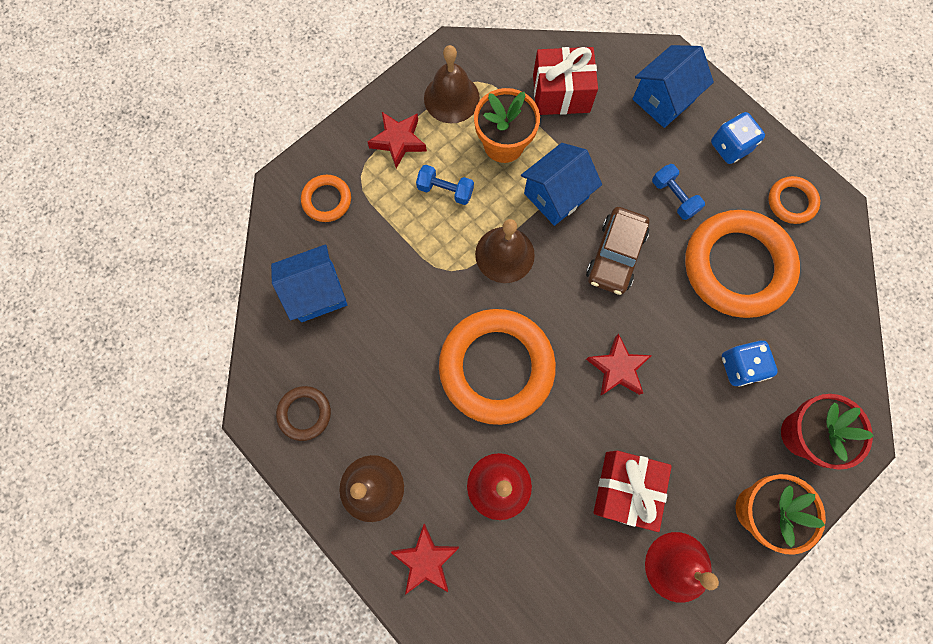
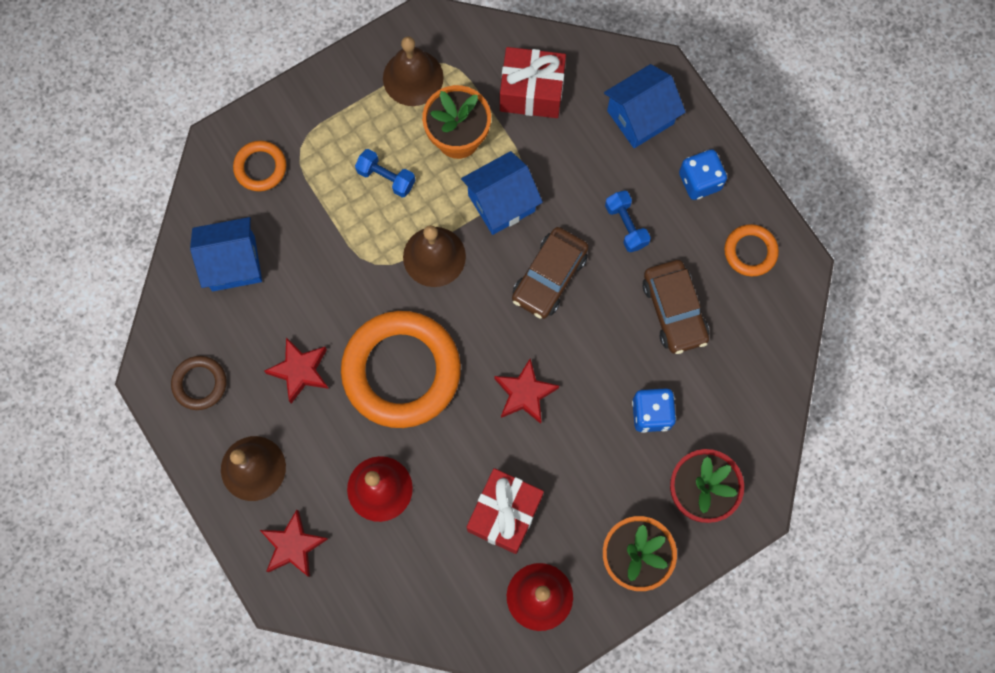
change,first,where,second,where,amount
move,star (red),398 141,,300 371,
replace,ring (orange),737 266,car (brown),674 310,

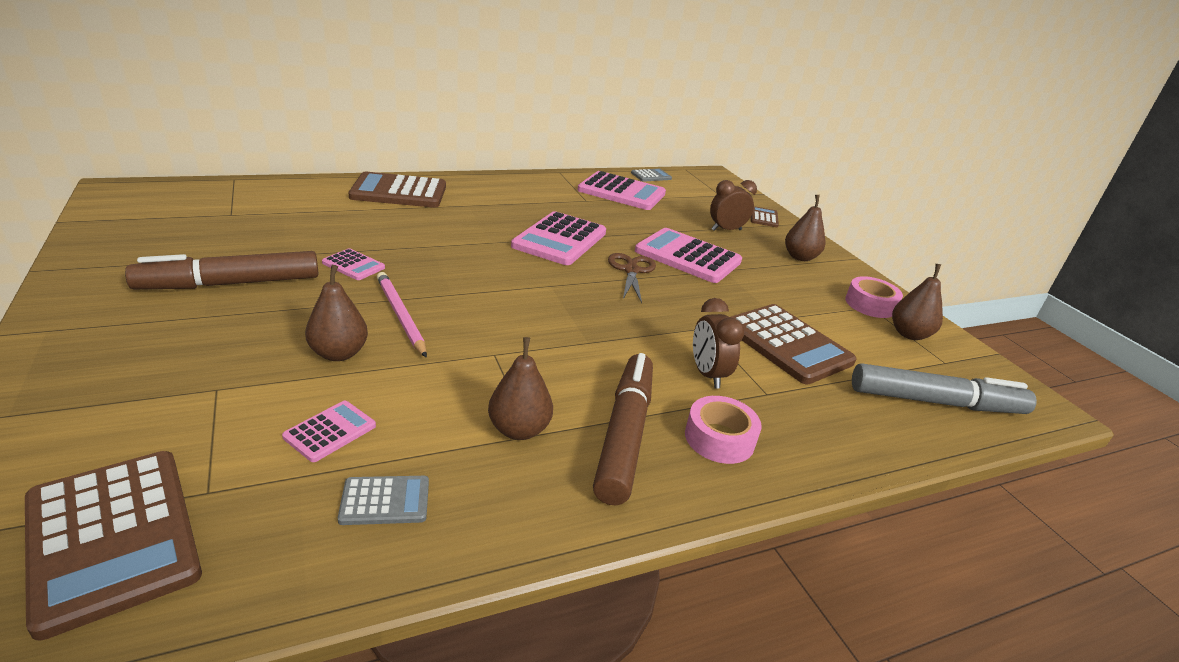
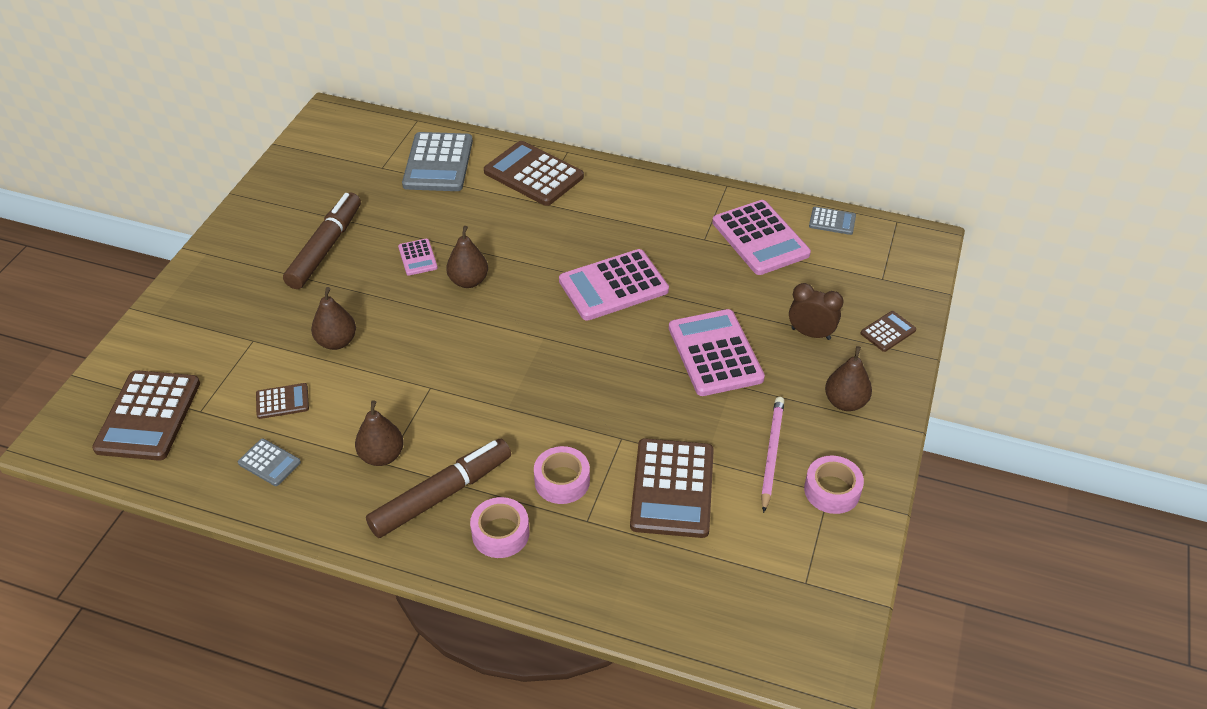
change,first,where,second,where,amount
delete,scissors (brown),631 271,,,
delete,marker (grey),935 402,,,
insert,,,calculator (grey),438 163,
move,pencil (pink),400 315,,771 453,
move,pear (brown),909 334,,468 281,
replace,clock (brown),707 375,tape (pink),562 481,
recolor,calculator (pink),330 431,calculator (brown),282 401,
rotate,marker (brown),230 284,,325 248,90 degrees clockwise

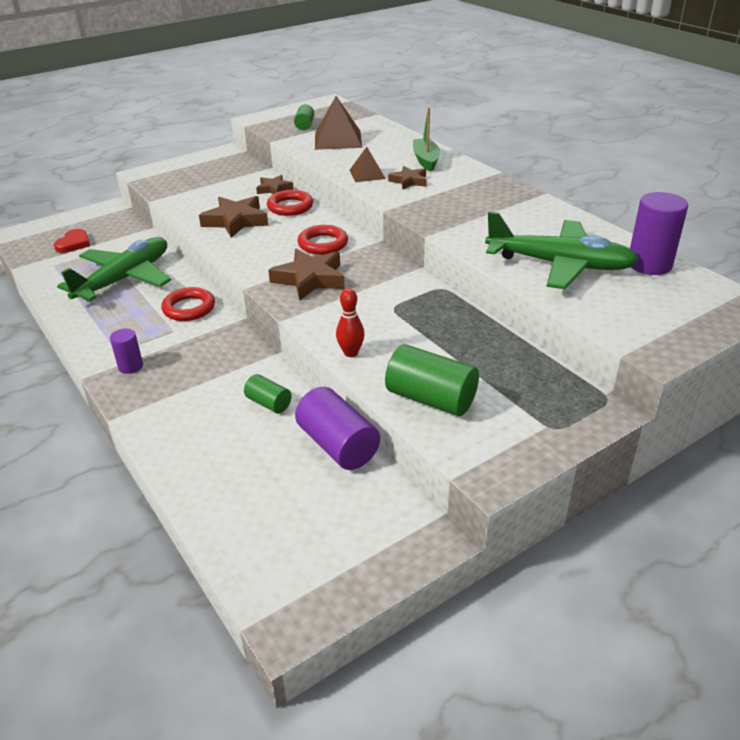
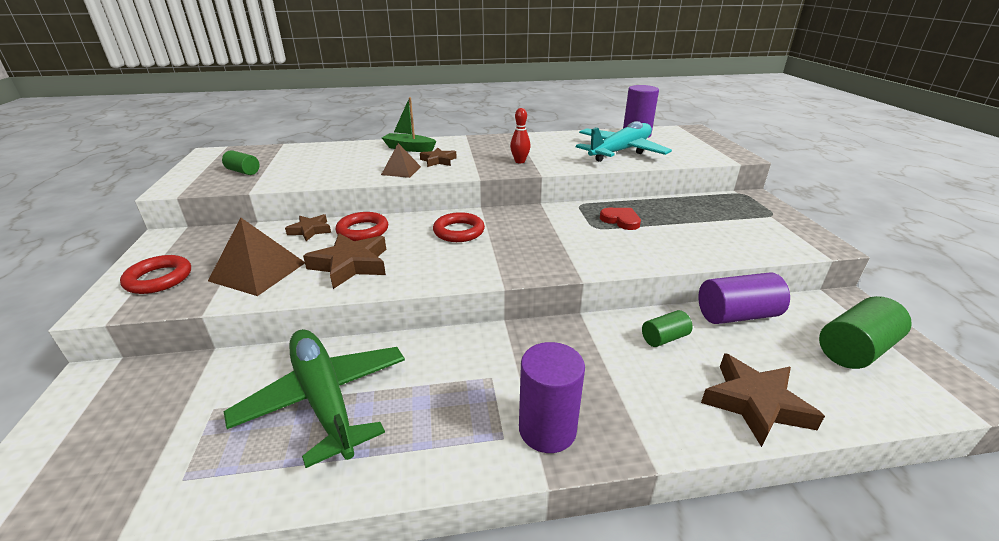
change,first,where,second,where,amount
move,heart (red),74 243,,621 220,
move,ring (red),189 308,,159 279,
move,star (brown),310 279,,755 403,
move,pyramid (brown),338 140,,258 271,
move,bowling pin (red),351 353,,520 161,
move,cylinder (green),431 399,,855 349,
recolor,plane (green),560 264,plane (turquoise),620 151,
resize,cylinder (purple),130 366,,547 429,x1.77

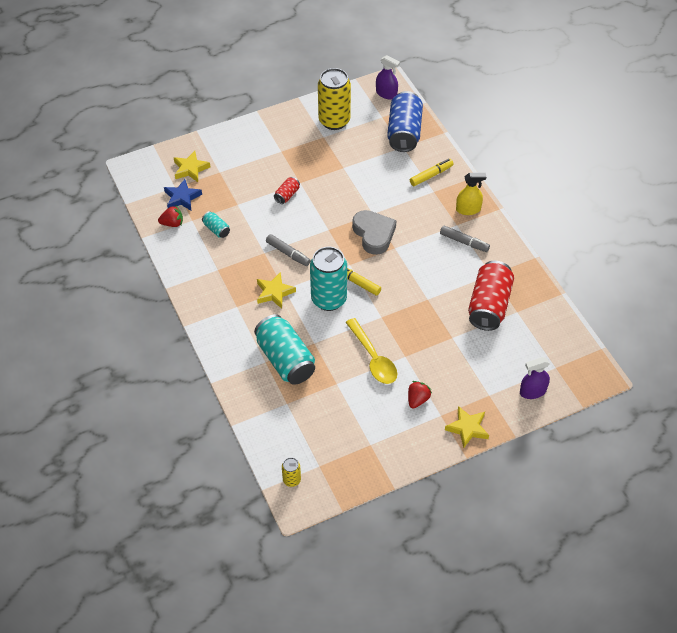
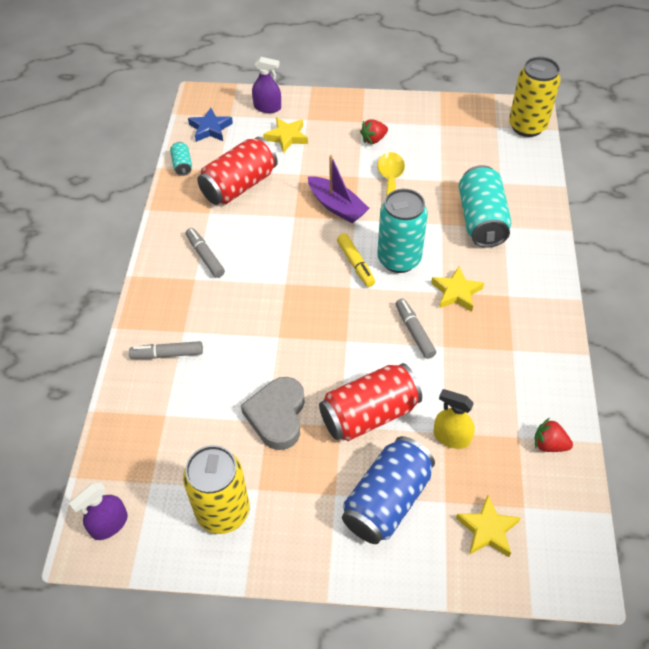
change,first,where,second,where,amount
insert,,,boat (purple),337 206,
move,star (blue),182 197,,210 129,
move,can (turquoise),216 229,,182 165,
move,heart (grey),374 234,,277 416,
move,can (blue),404 132,,387 500,
move,star (yellow),467 428,,287 137,
move,spray bottle (yellow),468 209,,451 437,
recolor,marker (yellow),431 175,marker (grey),167 354,
rotate,spray bottle (purple),386 94,,109 524,105 degrees counterclockwise
resize,can (red),287 195,,369 414,x2.19
resize,can (yellow),291 480,,527 126,x2.19

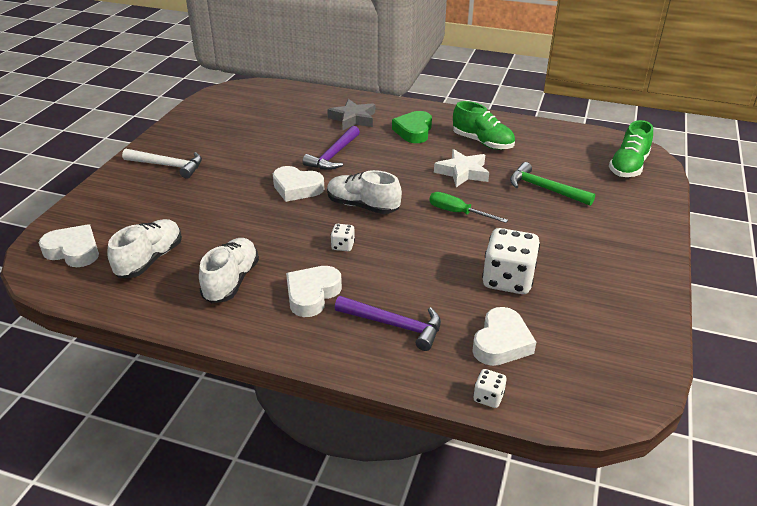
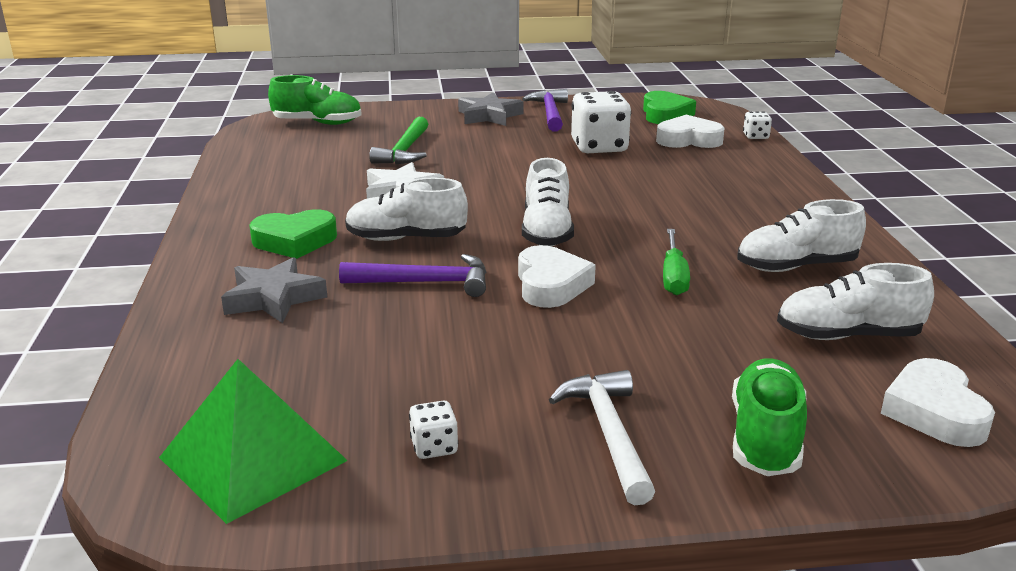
change,first,where,second,where,amount
delete,heart (white),312 294,,,
insert,,,pyramid (green),252 459,
insert,,,shoe (white),406 238,
insert,,,star (grey),489 116,
insert,,,heart (green),665 114,
move,dice (white),343 246,,434 447,
move,hammer (purple),394 325,,550 113,
move,screwdriver (green),457 213,,673 276,
move,shoe (green),482 142,,765 438,

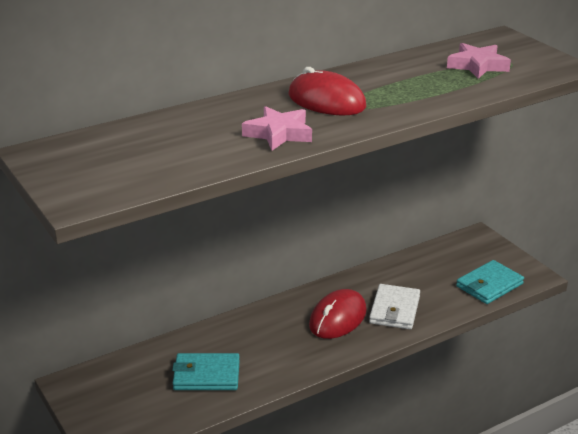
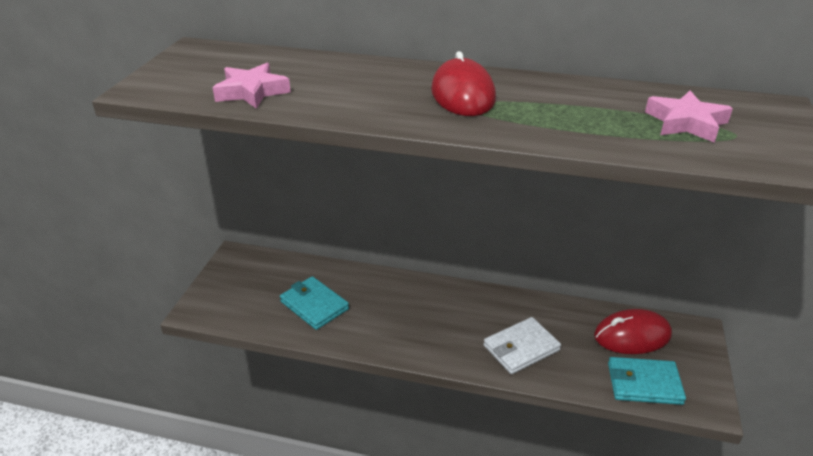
change,first,where,second,where,amount
move,star (pink),278 134,,252 92,
move,mouse (red),337 318,,632 335,

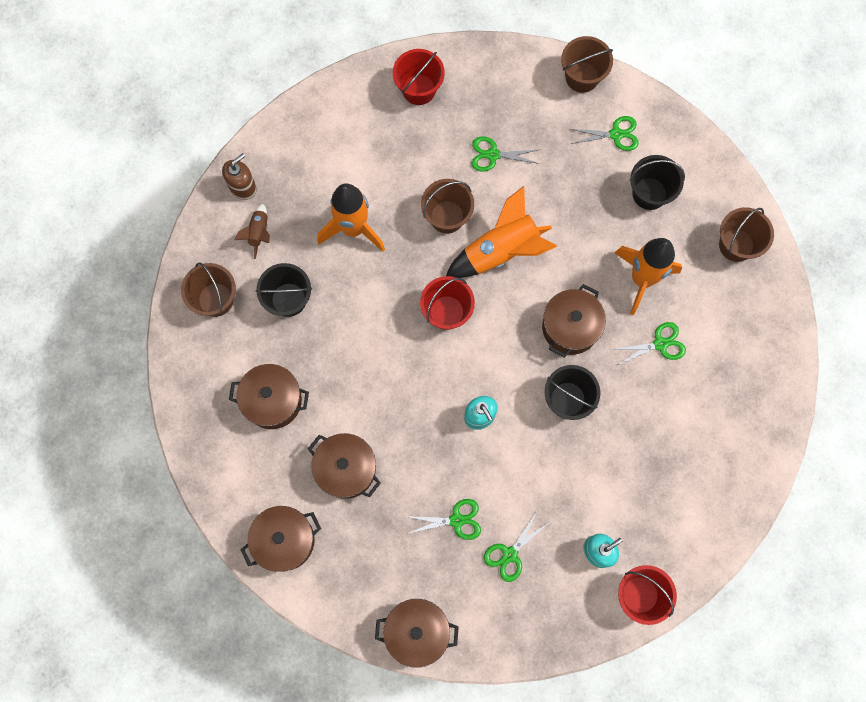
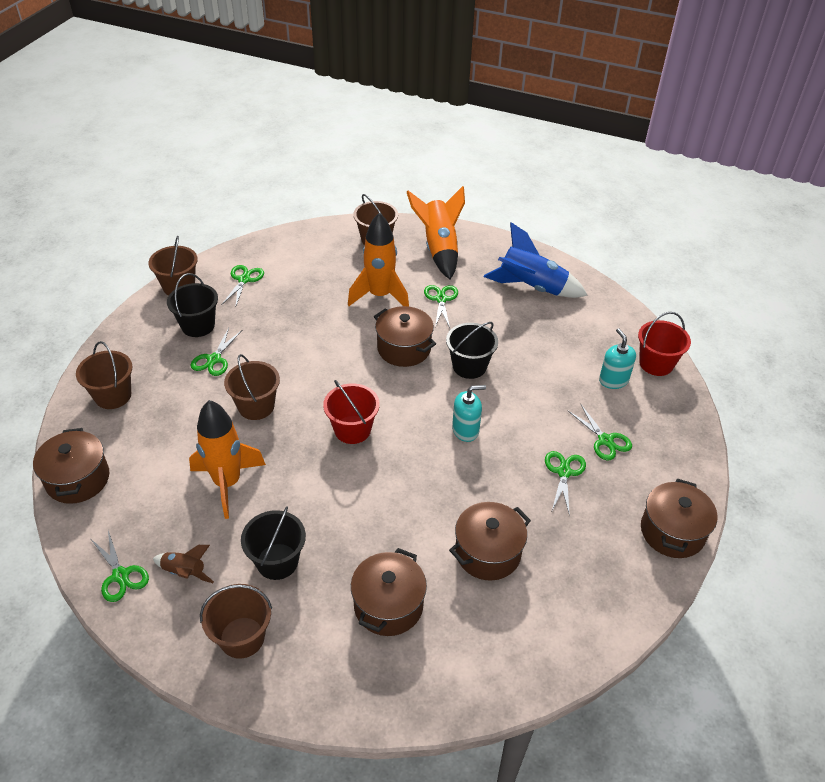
change,first,where,second,where,amount
insert,,,rocket (blue),531 287,
move,pot (brown),284 540,,78 479,
move,rocket (orange),501 251,,439 248,
move,bucket (black),649 193,,198 325,
replace,soap dispenser (brown),243 187,scissors (green),120 575,
recolor,bucket (red),419 89,bucket (brown),113 396,

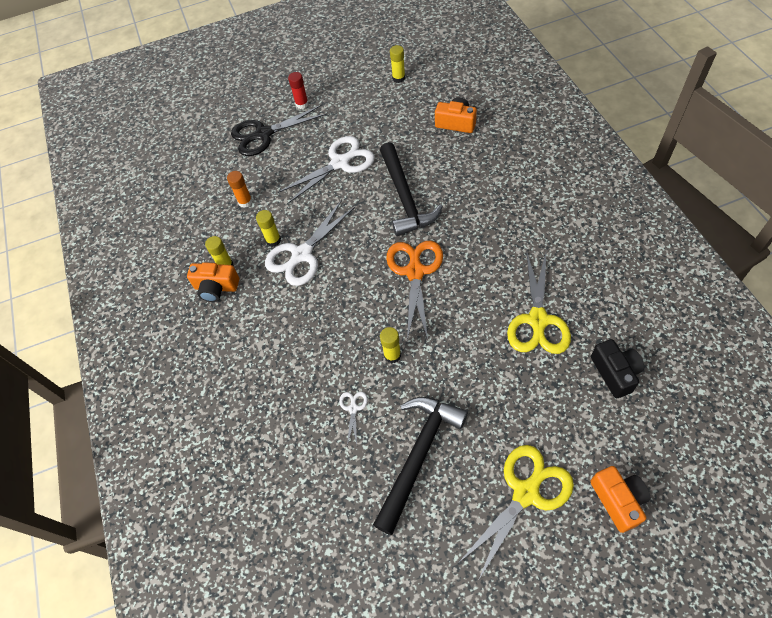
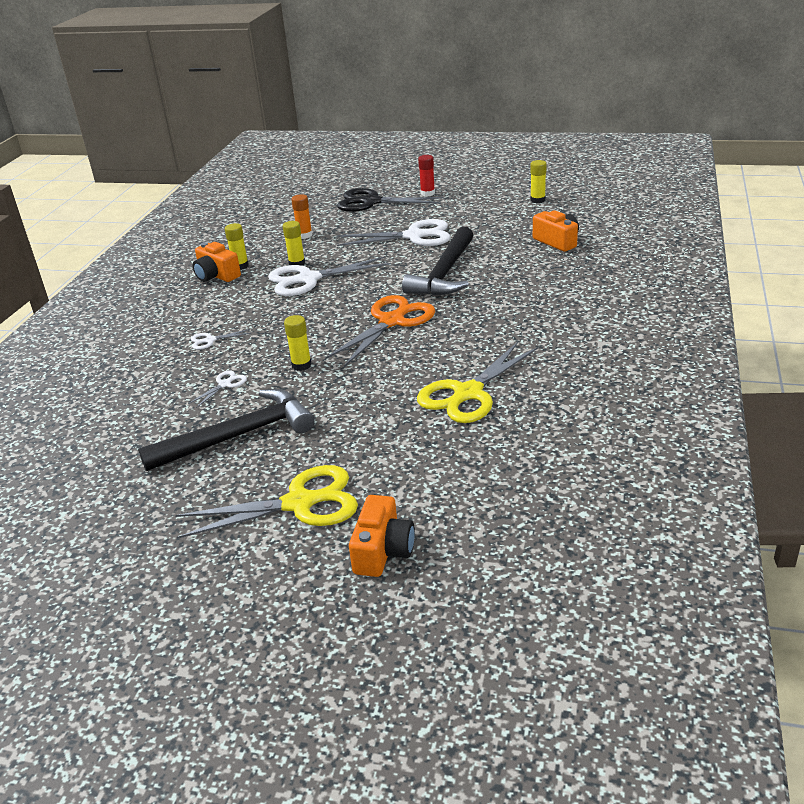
change,first,where,second,where,amount
delete,camera (black),615 373,,,
insert,,,scissors (white),209 340,

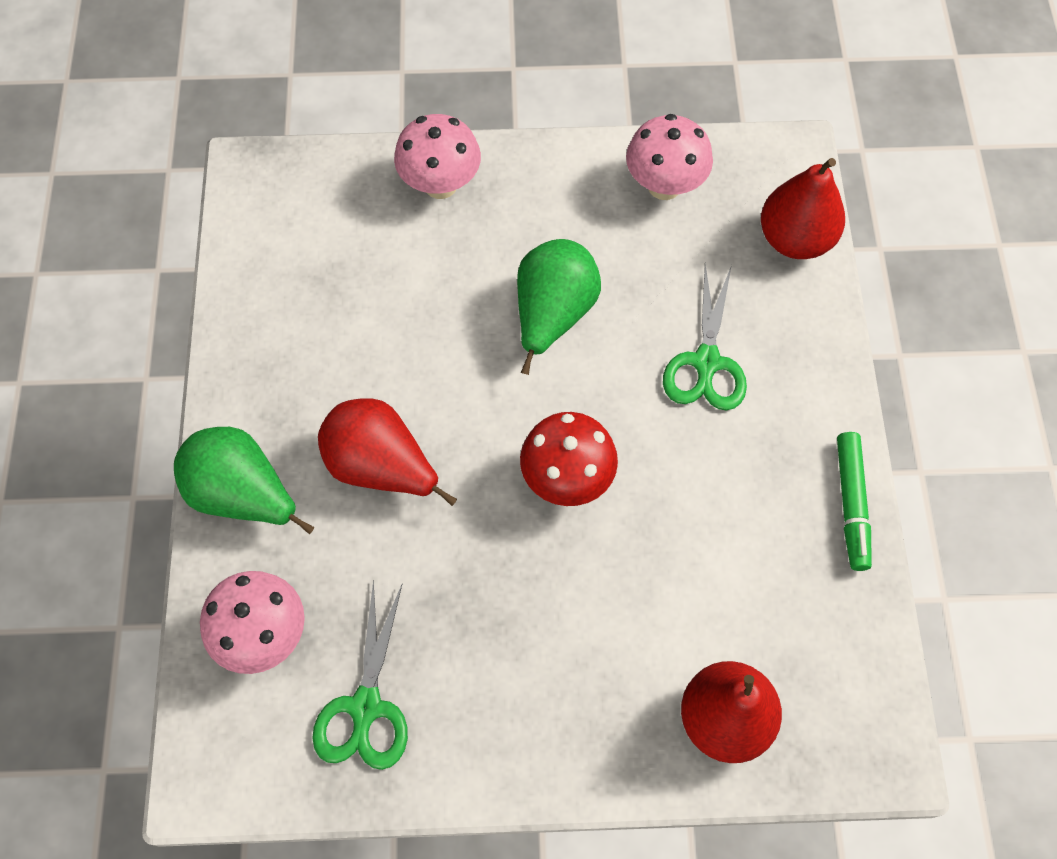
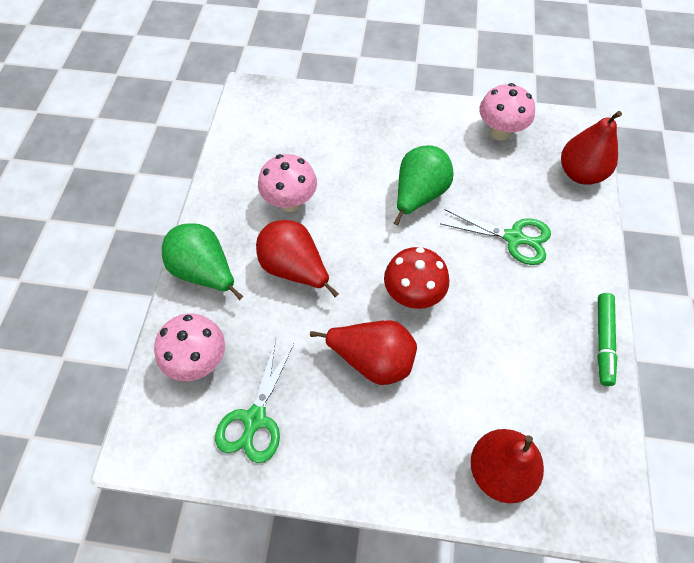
change,first,where,second,where,amount
insert,,,pear (red),372 360,
move,mushroom (pink),440 184,,290 202,
rotate,scissors (green),706 363,,514 238,90 degrees counterclockwise

